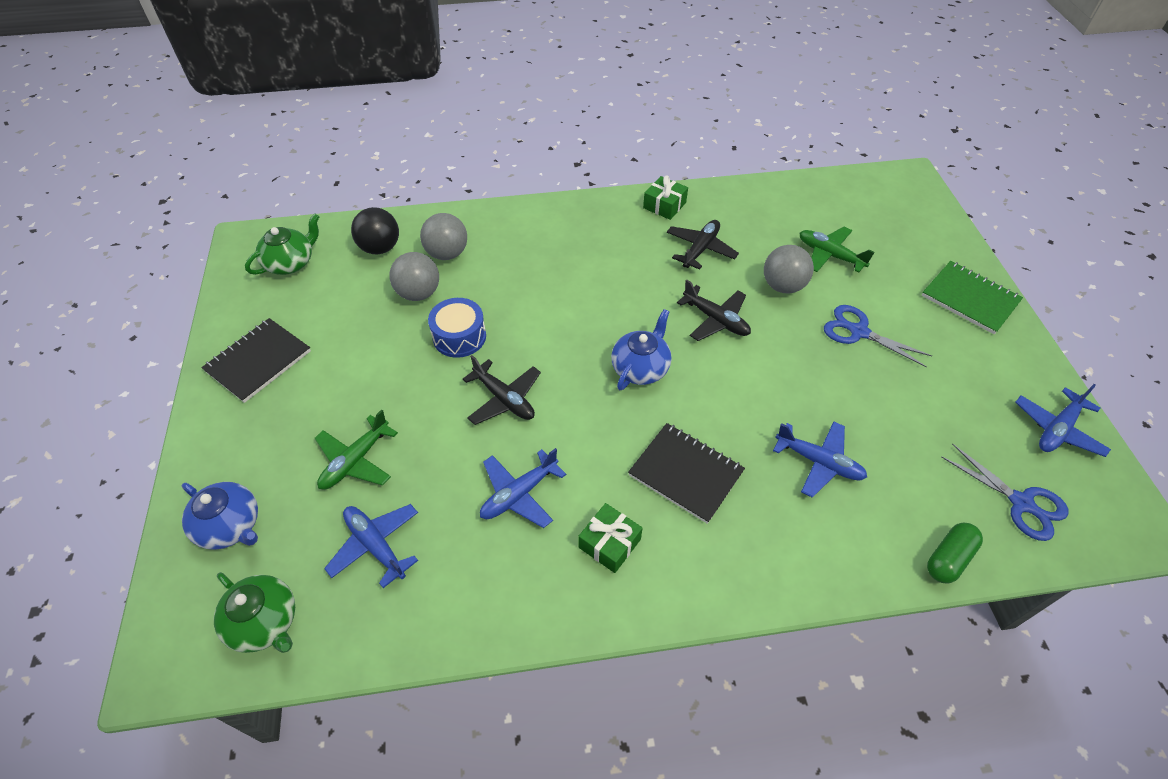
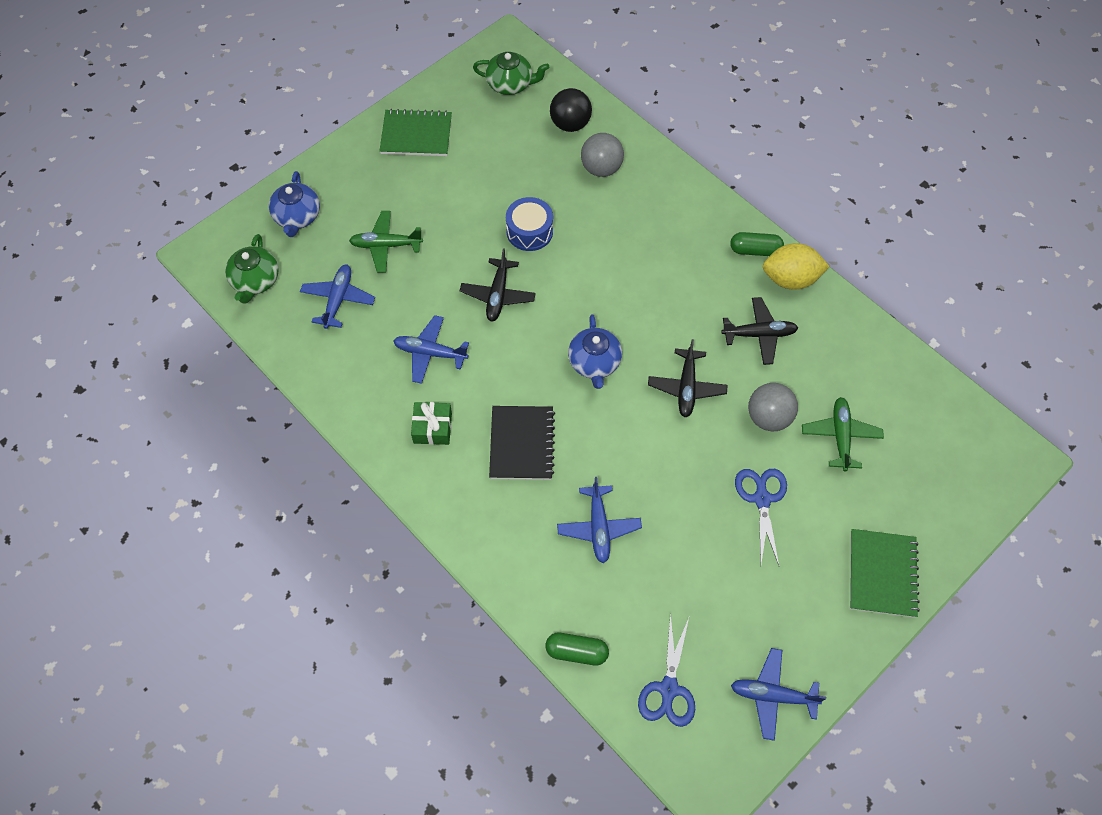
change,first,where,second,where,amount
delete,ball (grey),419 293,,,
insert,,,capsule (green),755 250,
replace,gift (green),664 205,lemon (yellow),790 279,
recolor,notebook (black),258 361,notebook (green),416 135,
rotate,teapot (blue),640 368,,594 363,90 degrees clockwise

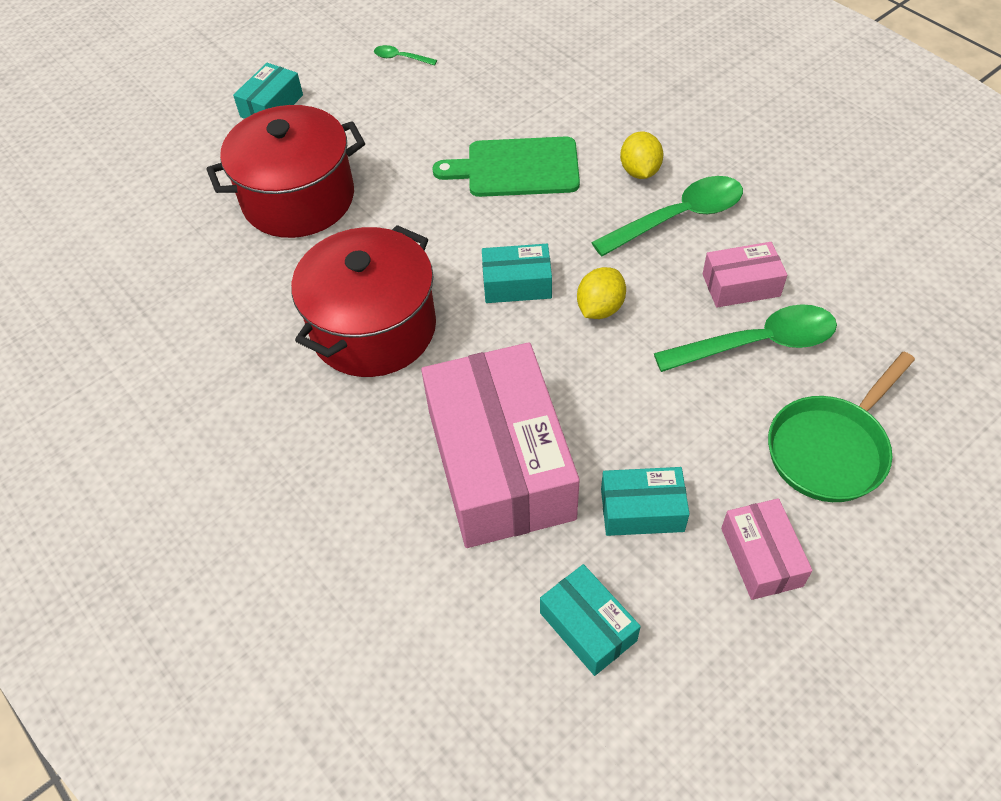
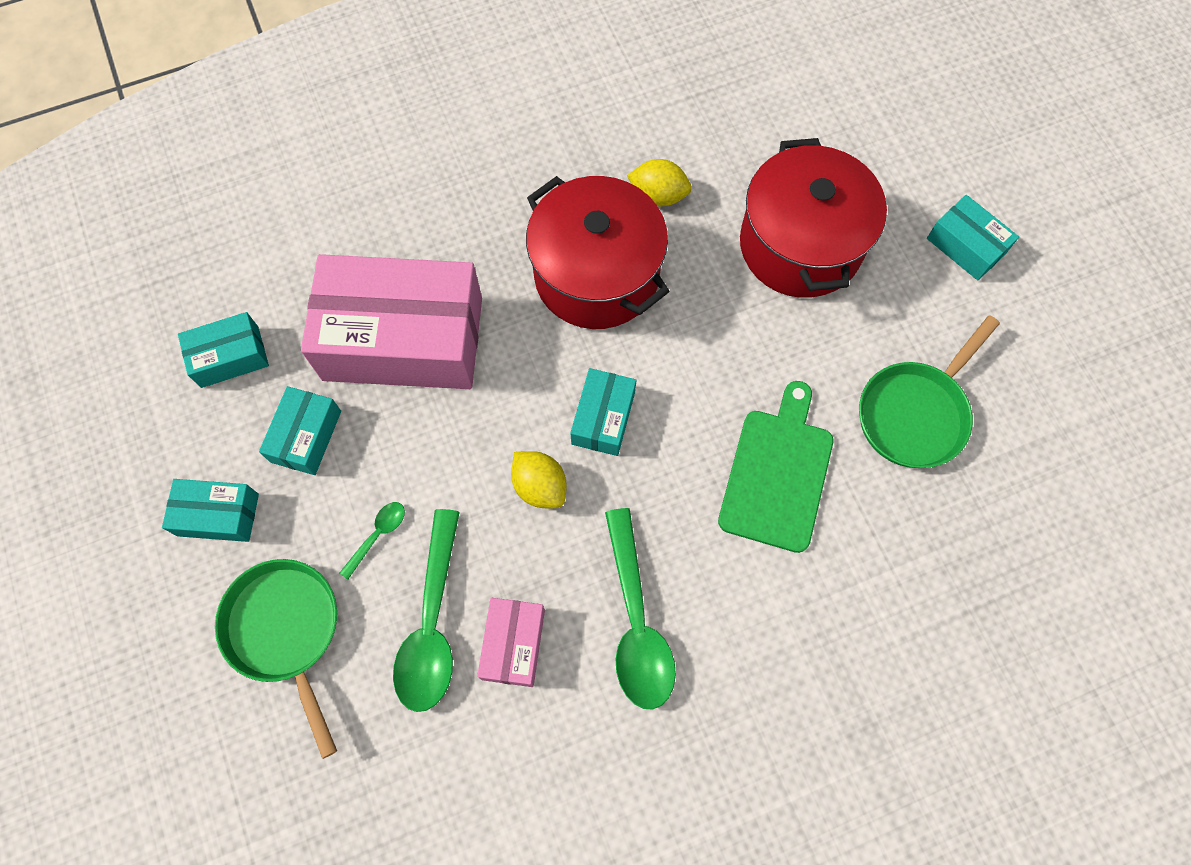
change,first,where,second,where,amount
insert,,,pan (green),915 413,
move,spoon (green),400 58,,377 535,
move,lemon (yellow),639 171,,658 195,
recolor,box (pink),761 557,box (turquoise),218 515,

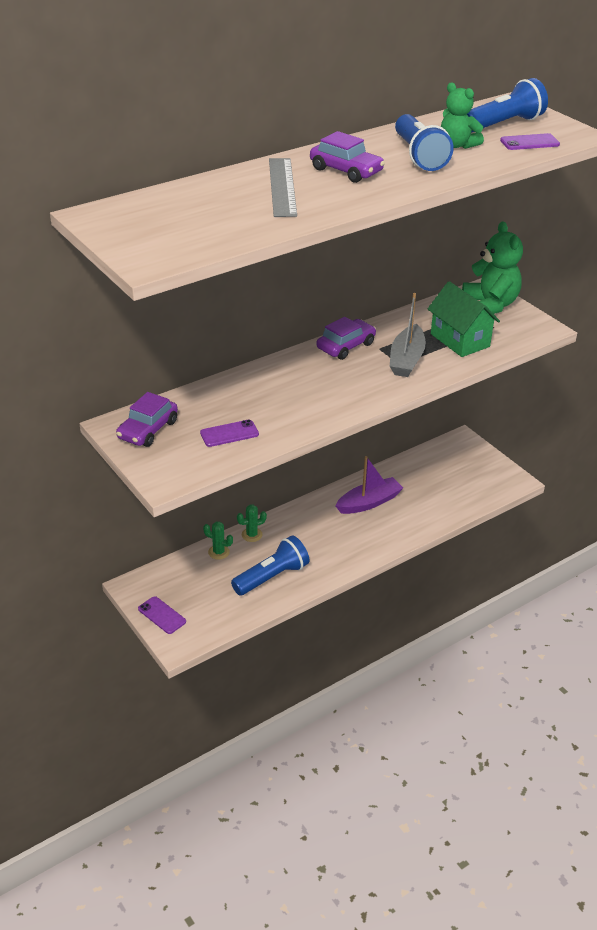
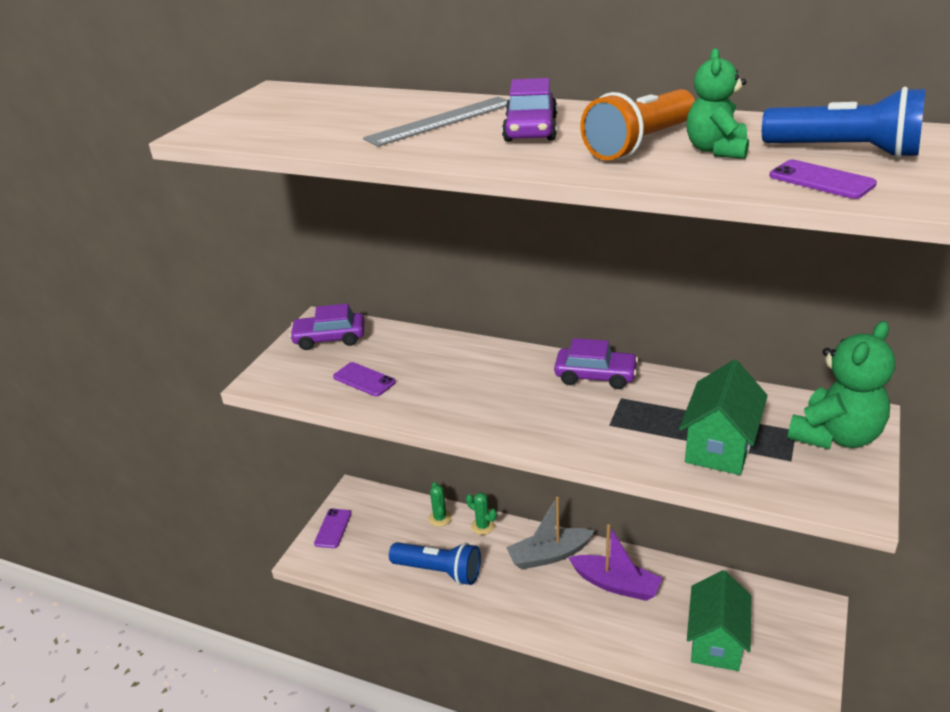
change,first,where,second,where,amount
insert,,,house (green),716 641,
move,boat (grey),406 359,,549 555,
recolor,flashlight (blue),419 156,flashlight (orange),639 144,

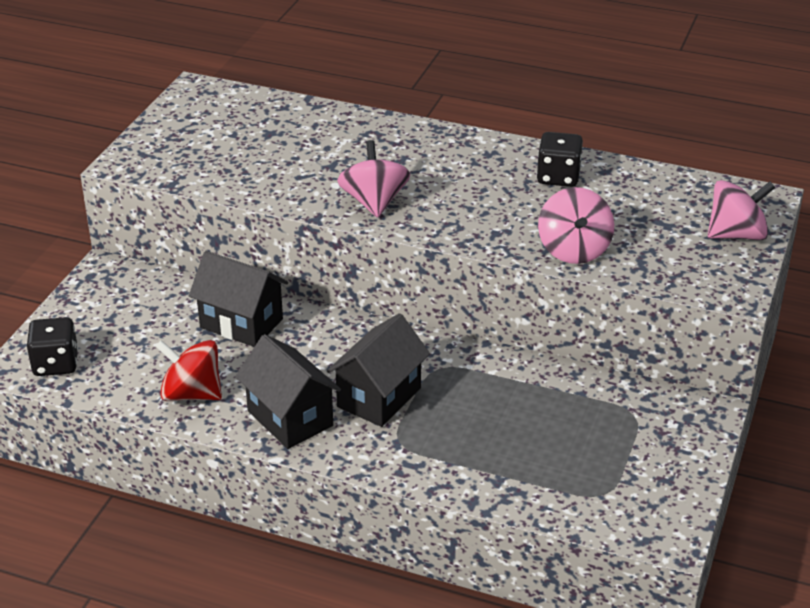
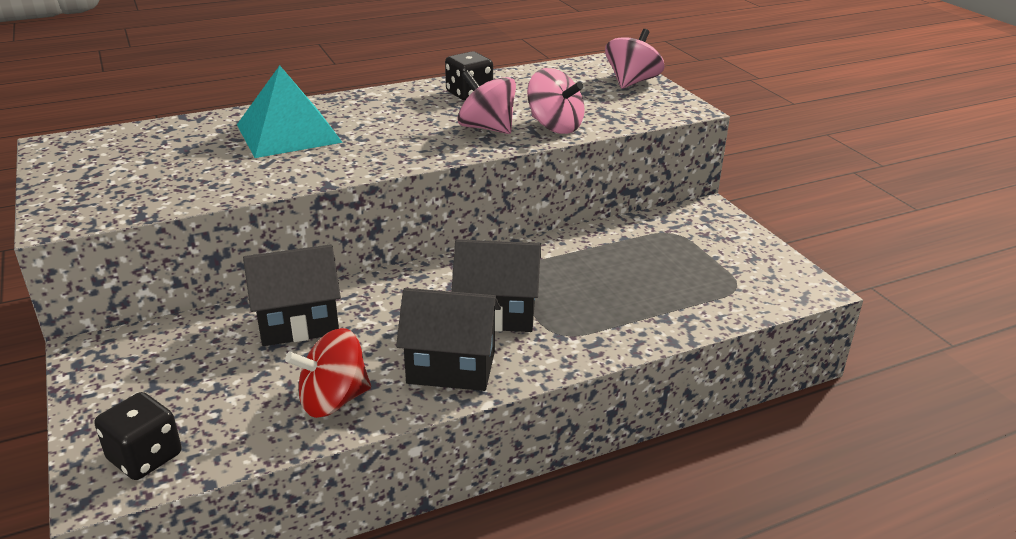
change,first,where,second,where,amount
insert,,,pyramid (turquoise),288 133,
move,spinning top (pink),374 202,,487 128,
rotate,house (black),379 397,,497 314,75 degrees counterclockwise

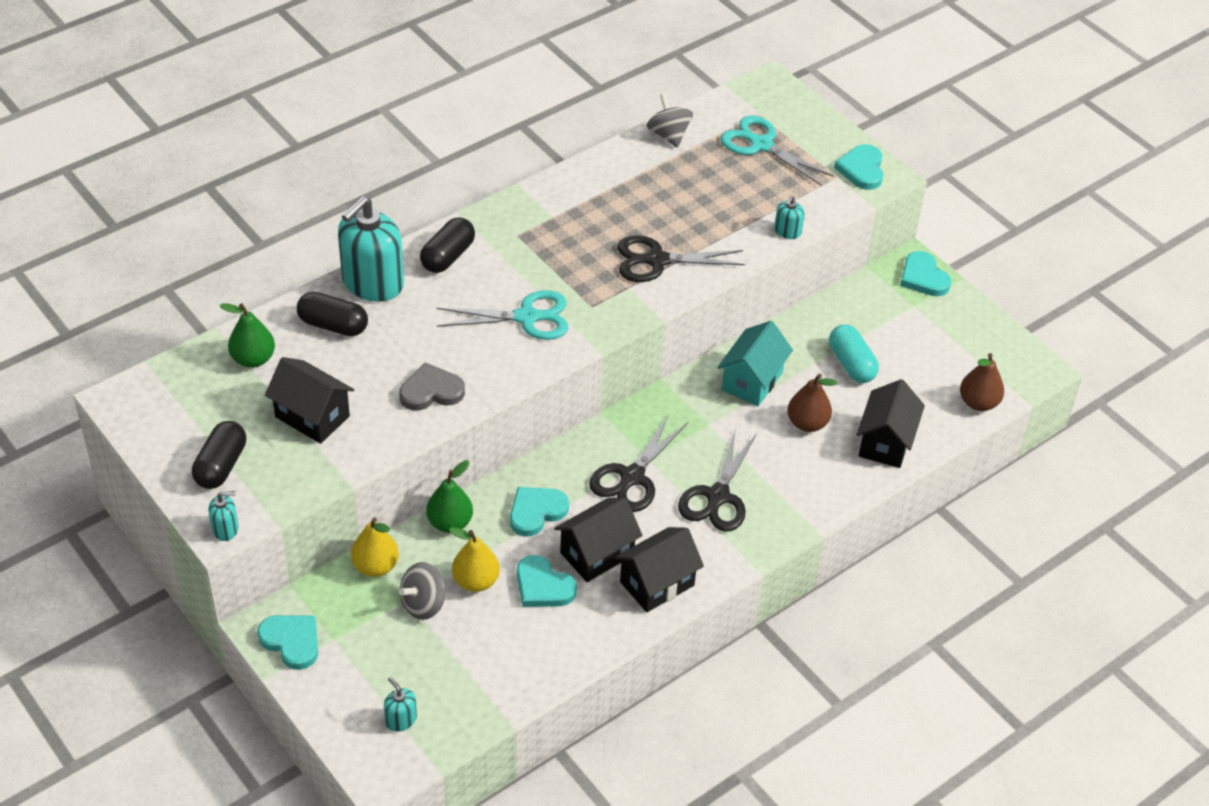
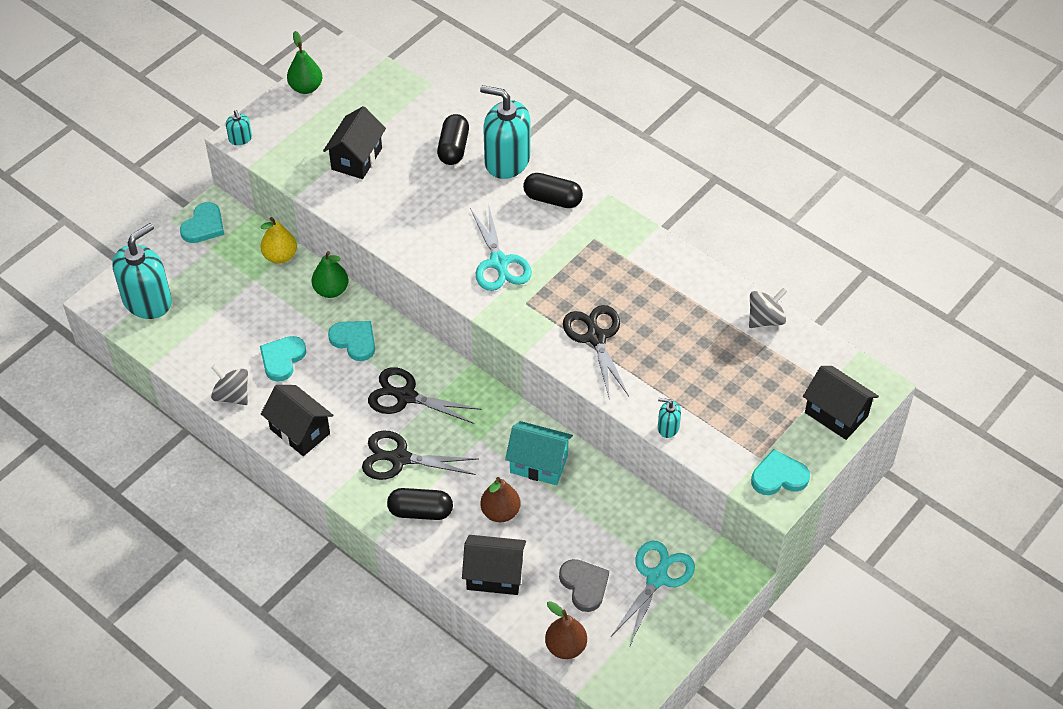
change,first,where,second,where,amount
delete,pear (yellow),475 581,,,
delete,capsule (turquoise),851 364,,,
delete,heart (turquoise),923 277,,,
move,capsule (black),221 466,,420 511,
move,pear (green),253 359,,306 87,
move,heart (grey),431 391,,584 585,
move,spinning top (grey),423 604,,232 395,
move,house (black),597 554,,836 414,
move,scissors (turquoise),761 145,,657 578,
resize,soap dispenser (turquoise),401 719,,147 301,x2.28

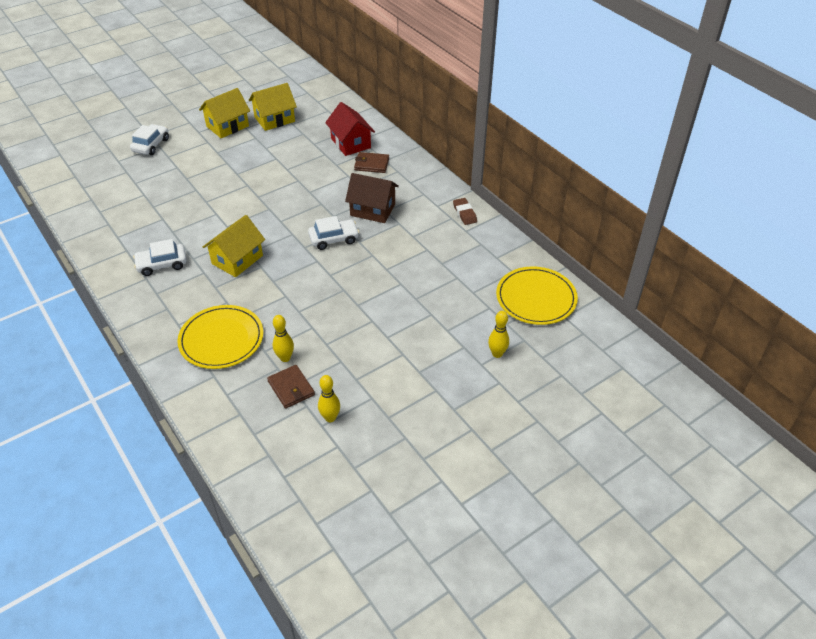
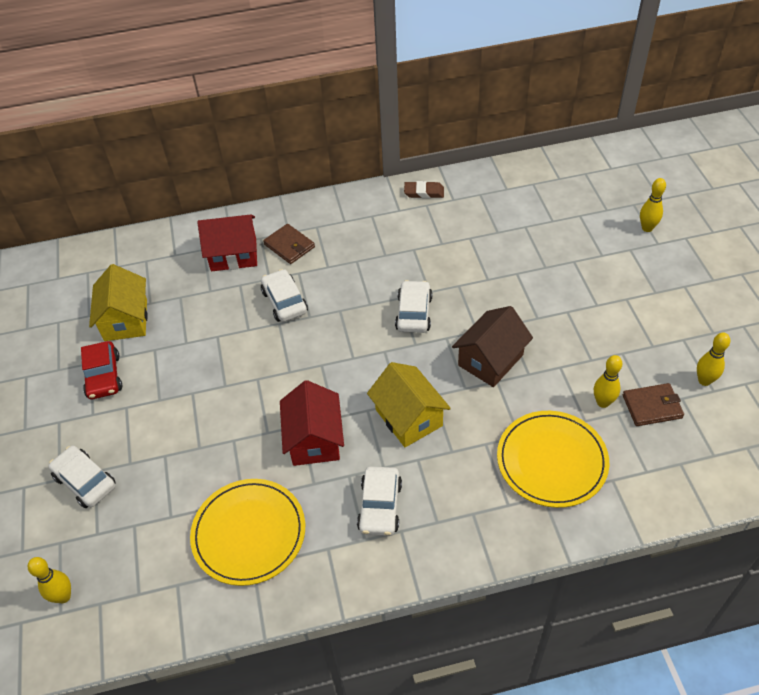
change,first,where,second,where,amount
insert,,,bowling pin (yellow),63 596,
insert,,,car (white),284 302,
insert,,,house (red),314 439,
move,house (brown),372 210,,490 360,
move,plate (yellow),536 298,,249 533,
replace,house (yellow),227 126,car (red),103 376,
rotate,wallet (brown),371 164,,289 246,75 degrees counterclockwise

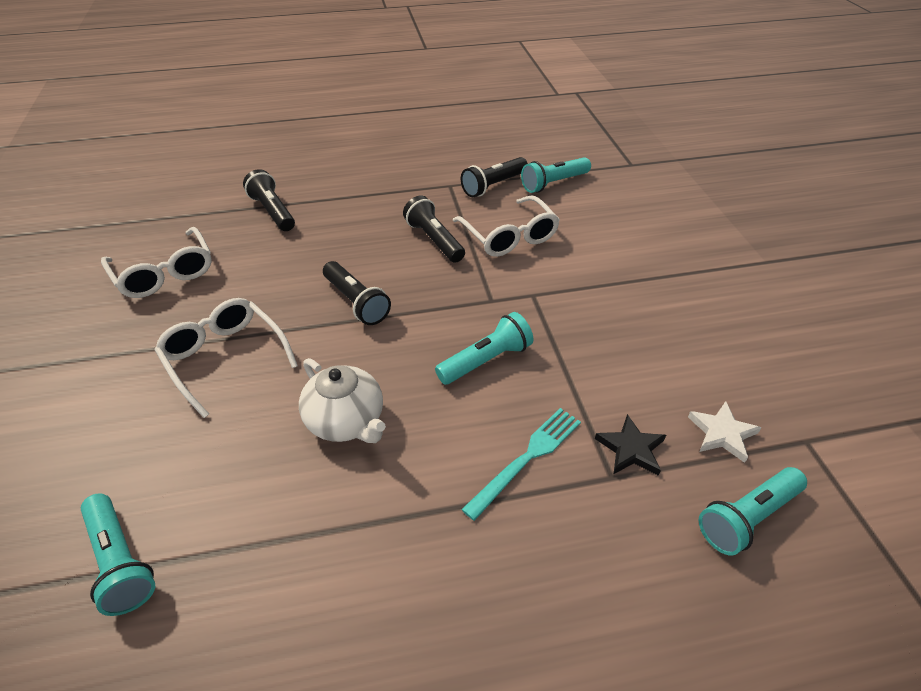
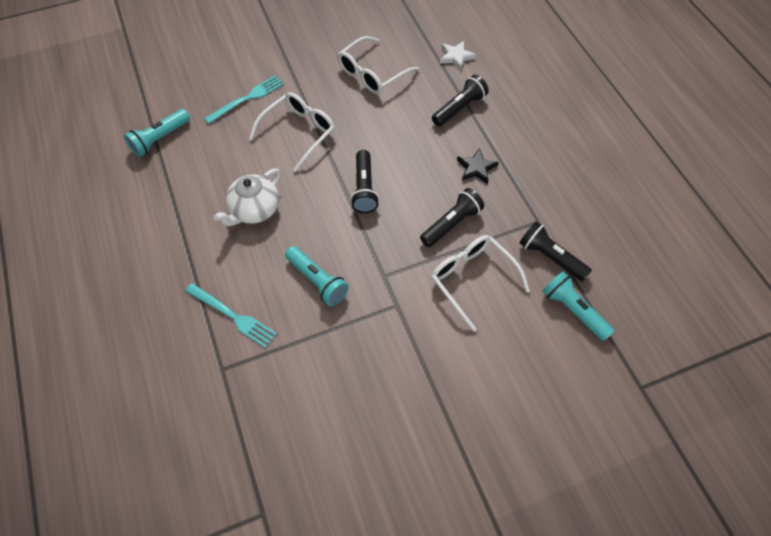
change,first,where,second,where,amount
delete,flashlight (turquoise),747 517,,,
insert,,,fork (turquoise),247 99,
move,star (black),631 449,,476 168,
move,star (white),722 433,,456 56,
rotate,flashlight (black),356 302,,364 188,45 degrees counterclockwise
rotate,glasses (white),509 236,,472 279,90 degrees clockwise

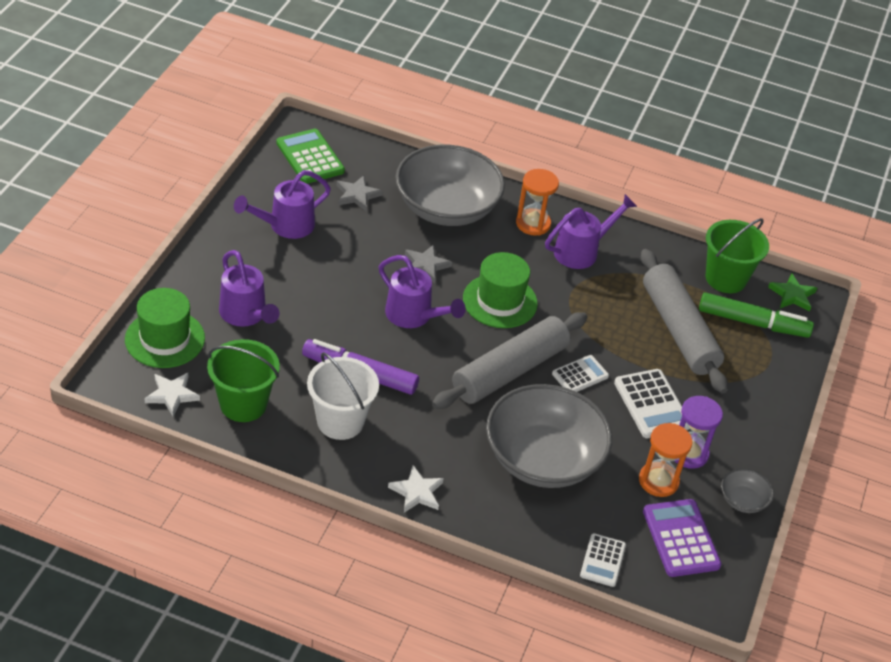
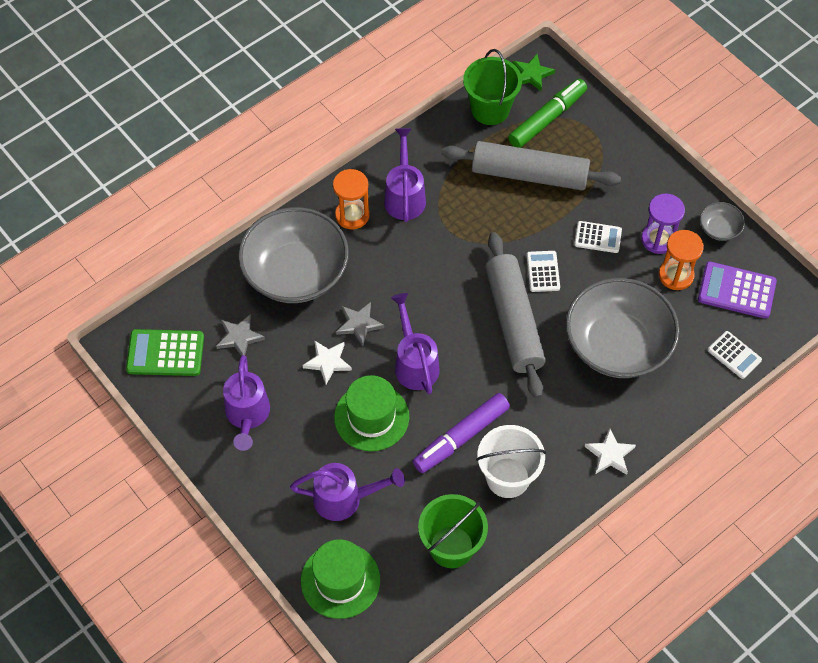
change,first,where,second,where,amount
move,star (white),172 395,,328 362,
move,hat (green),500 301,,371 417,
rotate,watering can (purple),413 316,,415 363,90 degrees counterclockwise
resize,calculator (white),651 404,,598 237,x0.64

